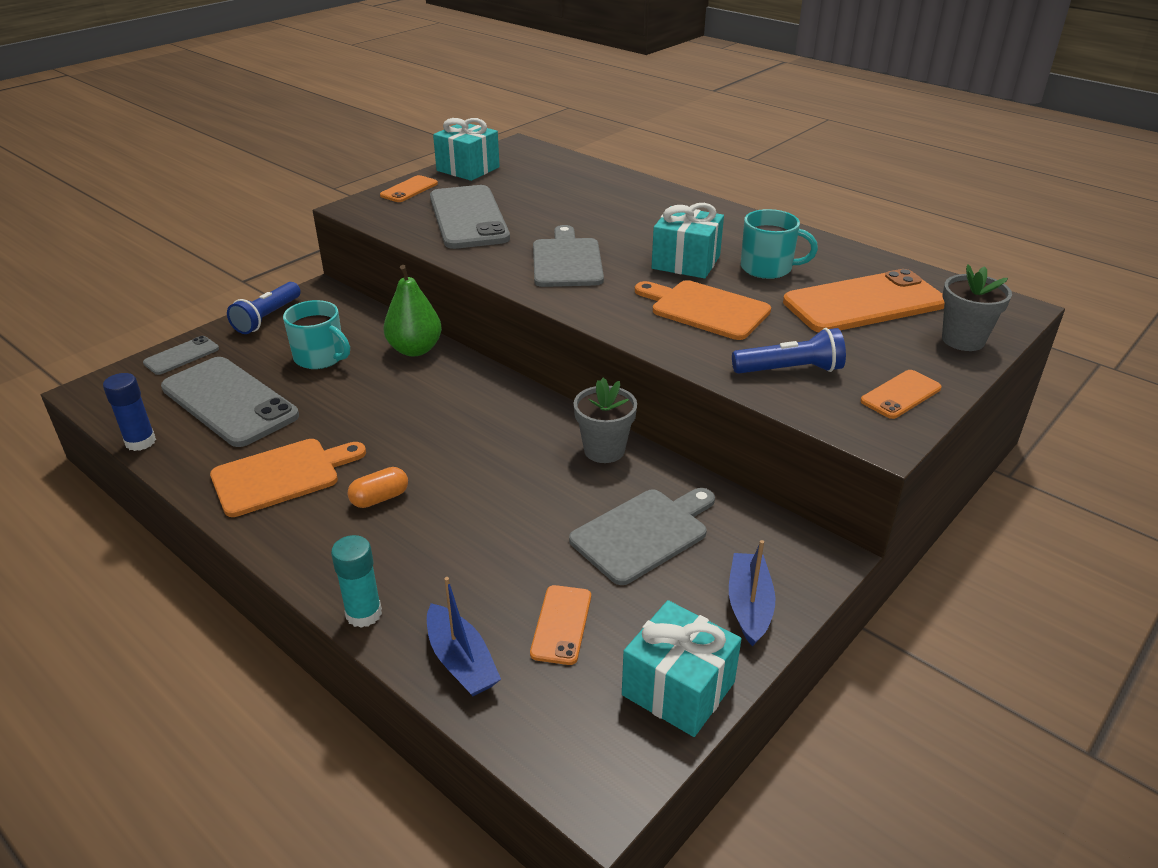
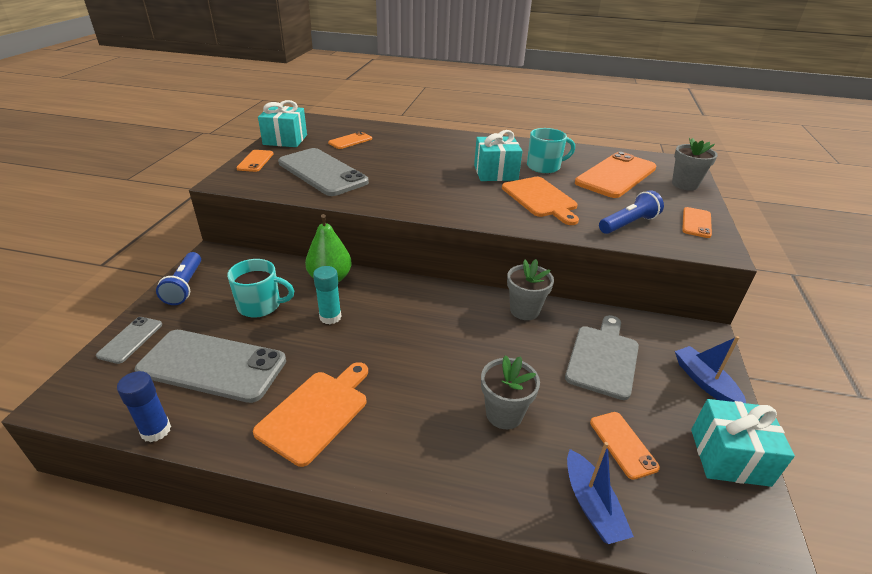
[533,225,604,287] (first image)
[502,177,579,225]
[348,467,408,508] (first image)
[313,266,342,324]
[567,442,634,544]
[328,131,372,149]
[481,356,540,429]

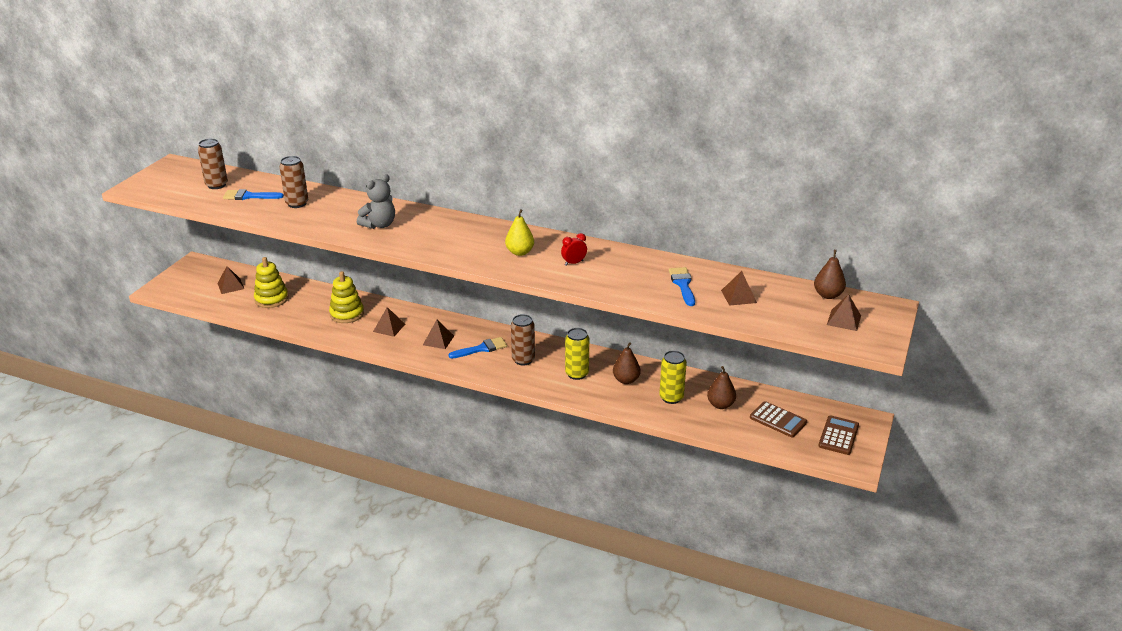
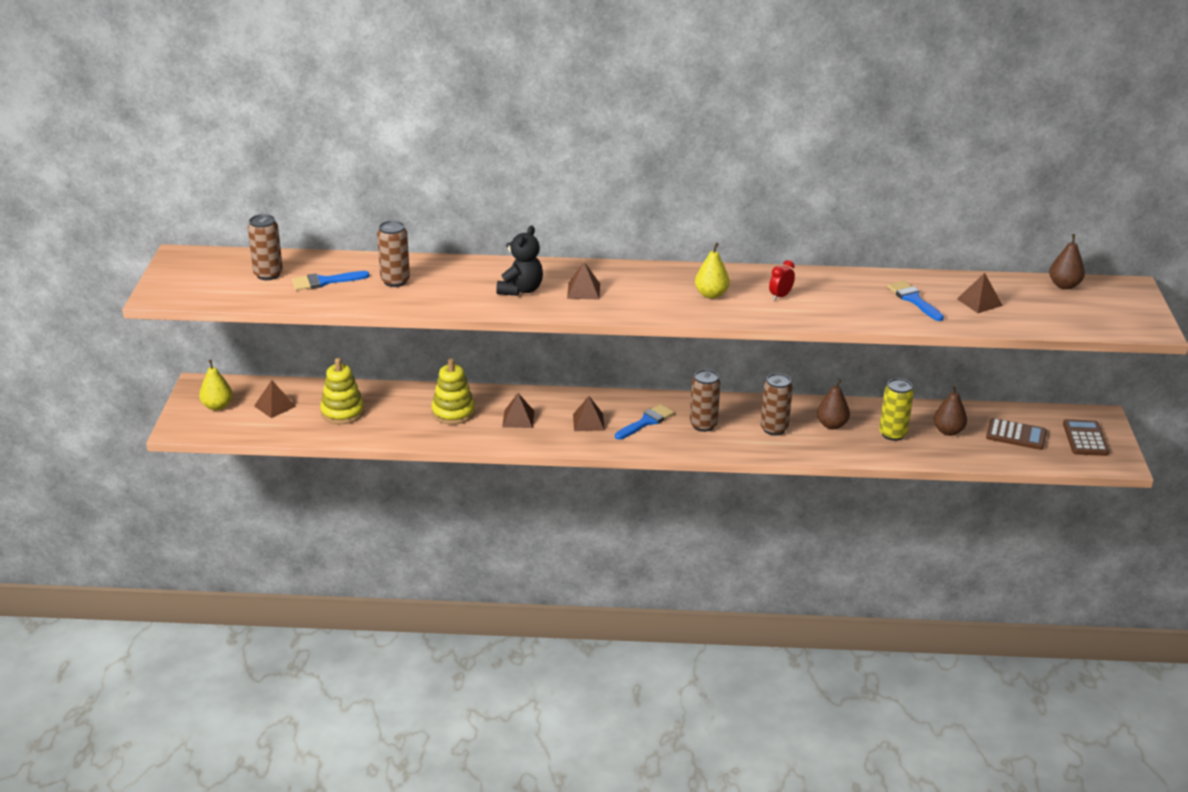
[496,225,543,296]
[567,262,600,299]
[761,373,793,436]
[199,360,233,411]

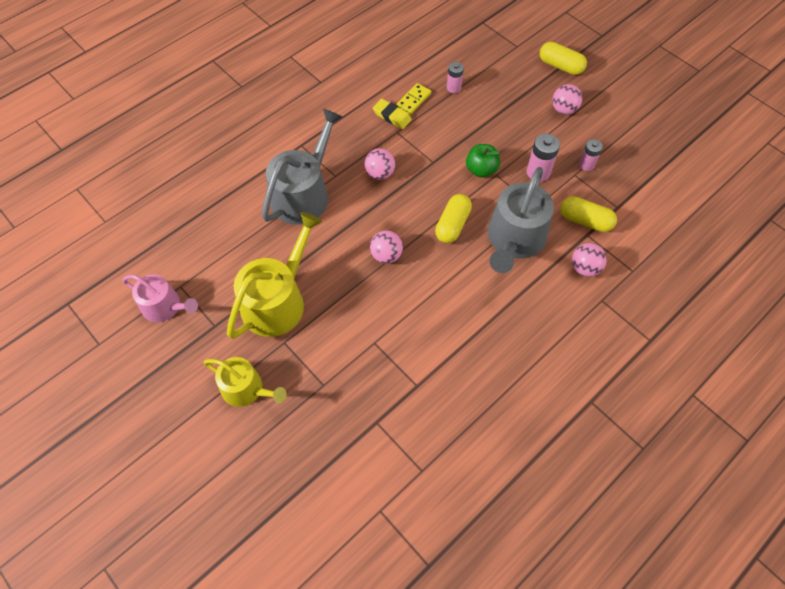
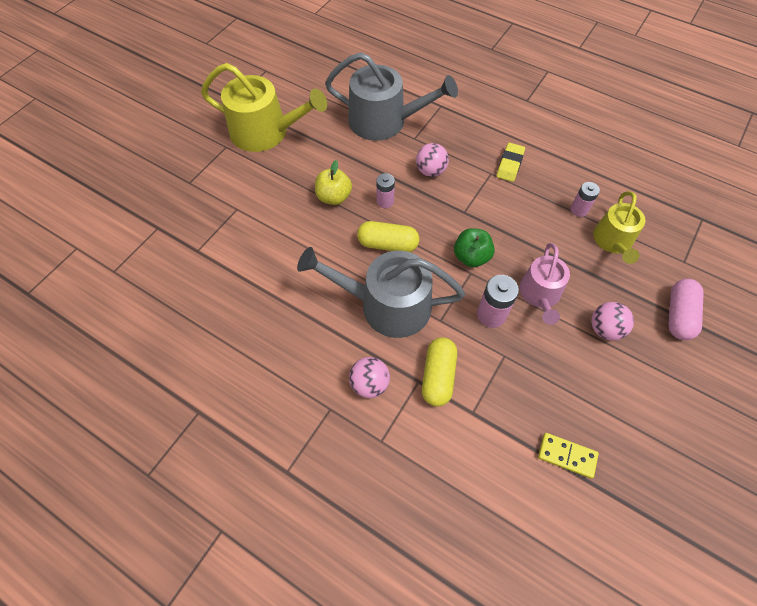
[669,279,704,340]
[538,433,599,479]
[376,173,395,208]
[315,160,352,205]
[520,243,570,325]
[593,191,645,264]

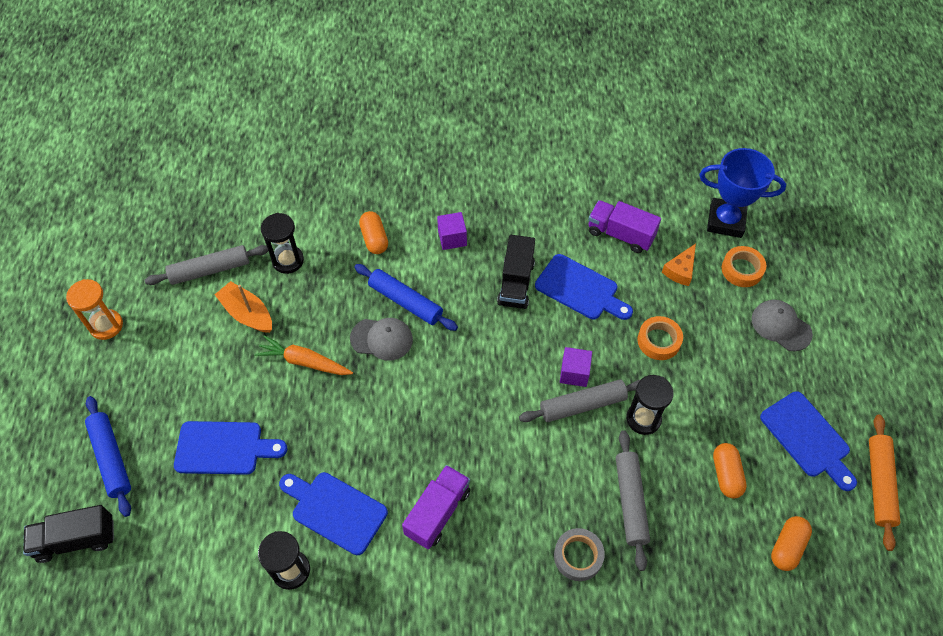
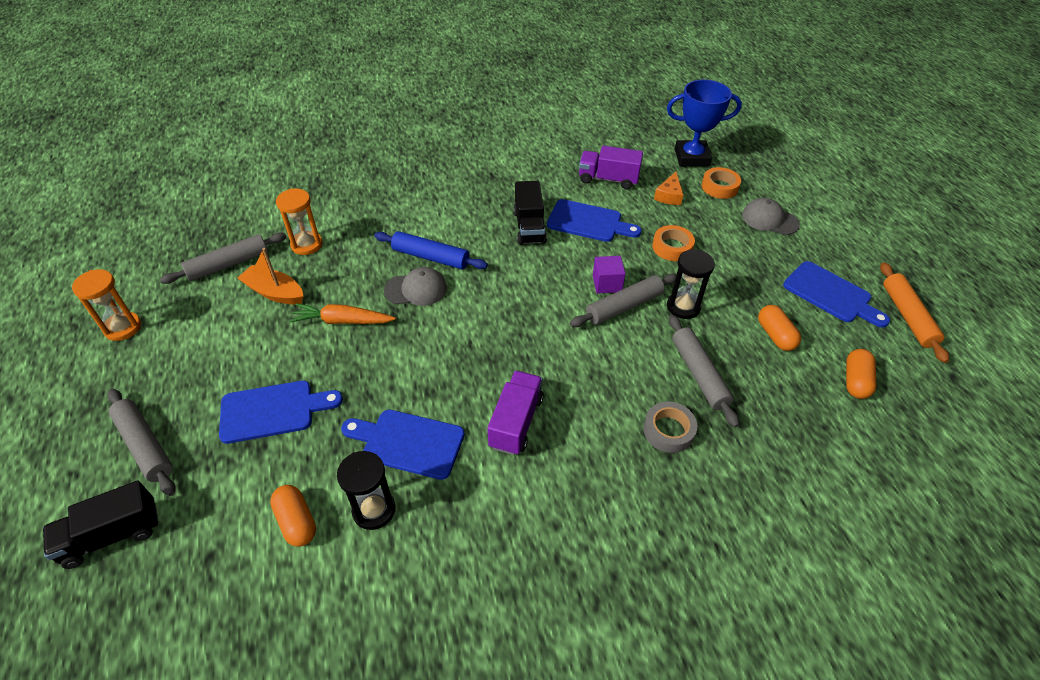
[270,485,316,547]
[437,212,467,250] (first image)
[276,189,323,255]
[107,389,176,496]

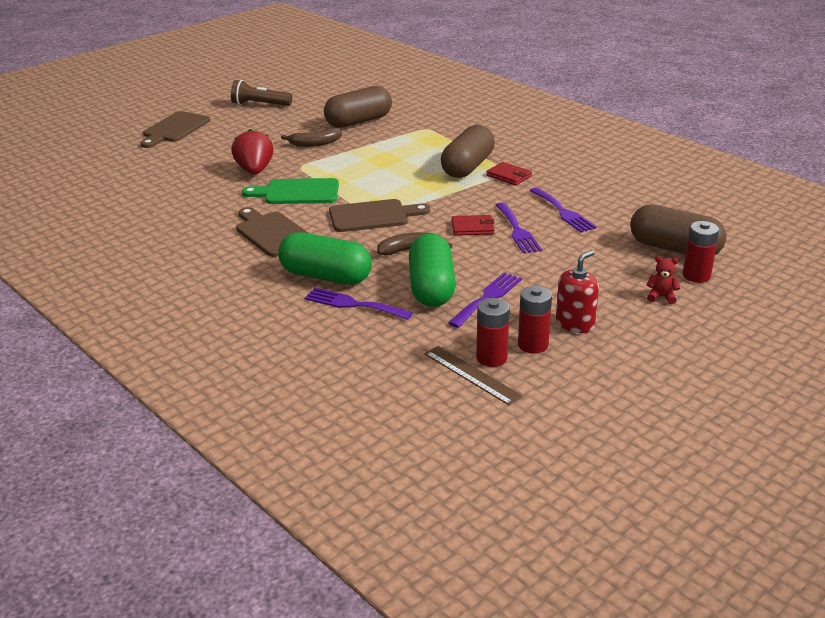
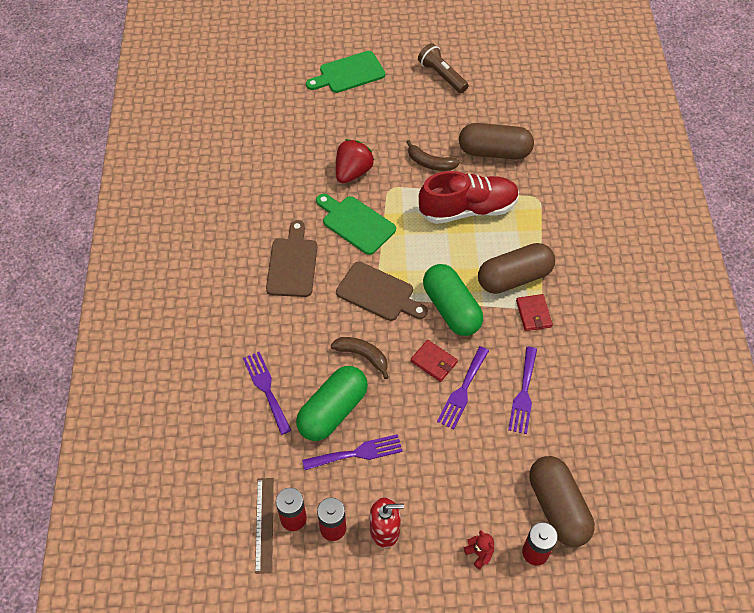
[306,51,385,93]
[423,264,483,336]
[419,171,519,224]

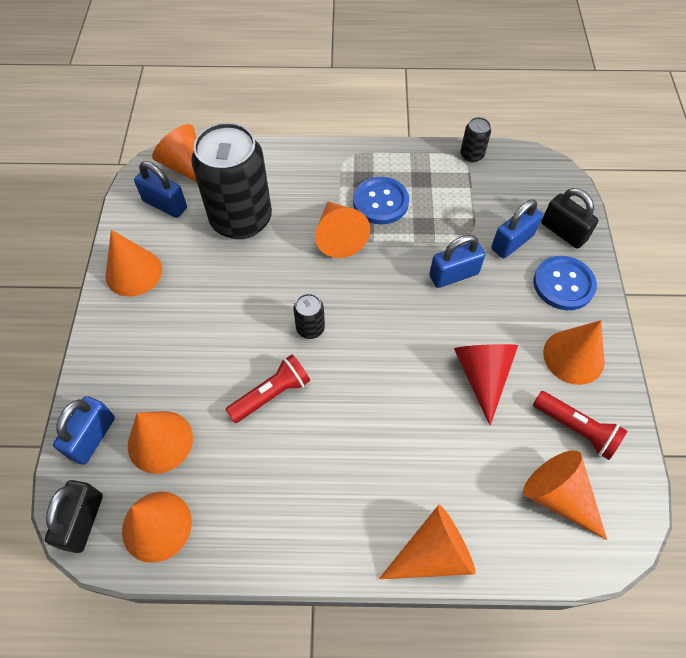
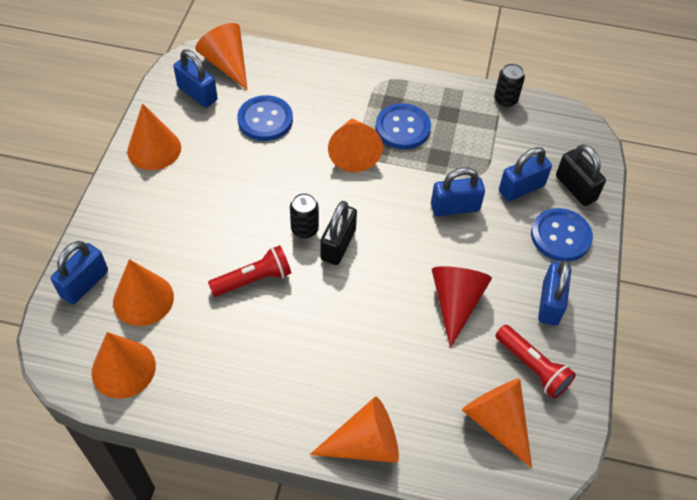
[237,95,293,141]
[538,260,571,326]
[320,201,357,265]

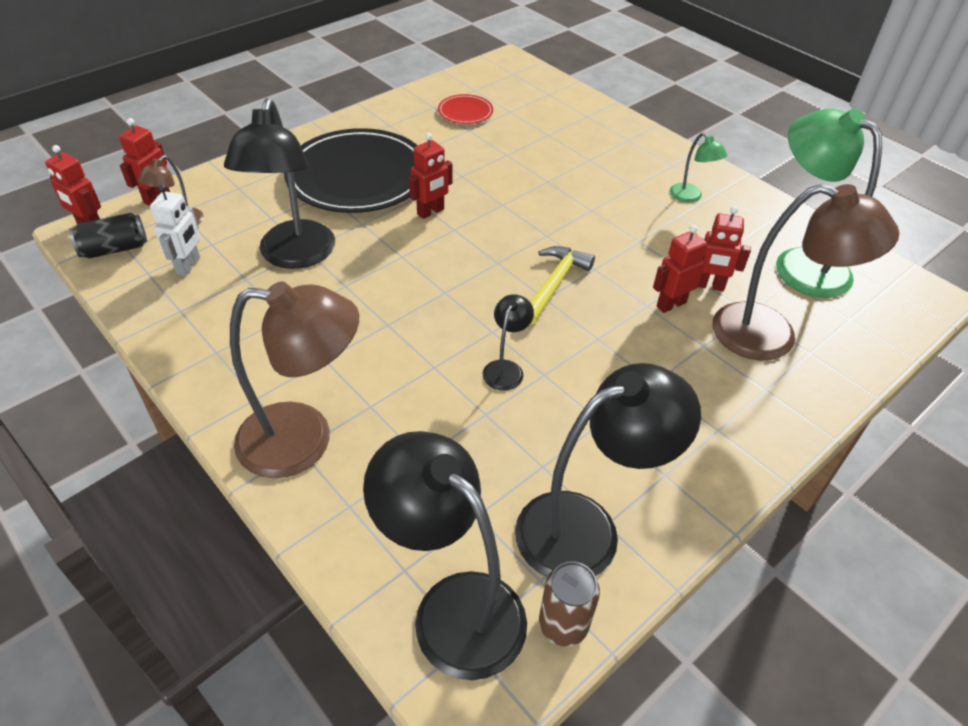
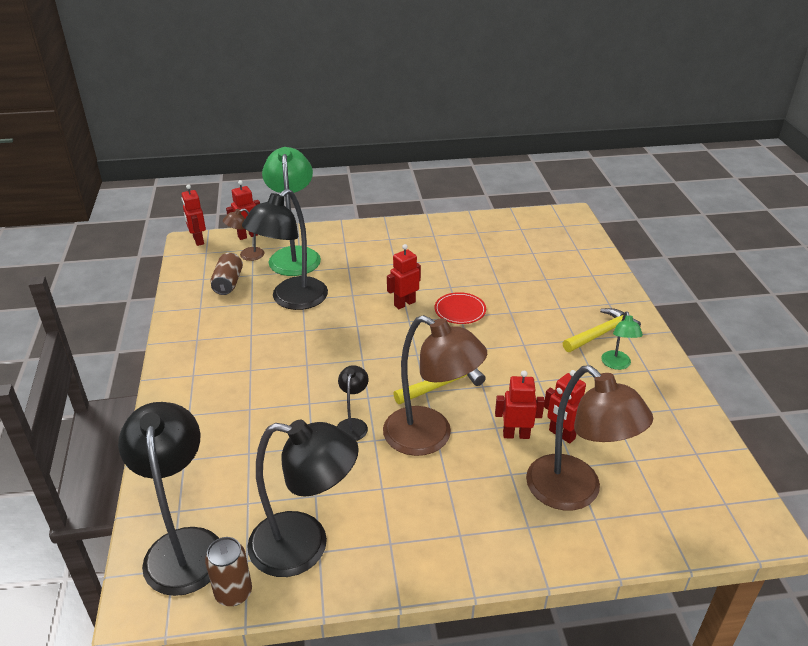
[434,292,486,324]
[262,147,321,276]
[284,128,418,213] (first image)
[387,244,421,309]
[210,253,243,295]
[69,213,147,258] (first image)
[383,315,487,456]
[337,365,369,441]
[563,308,641,352]

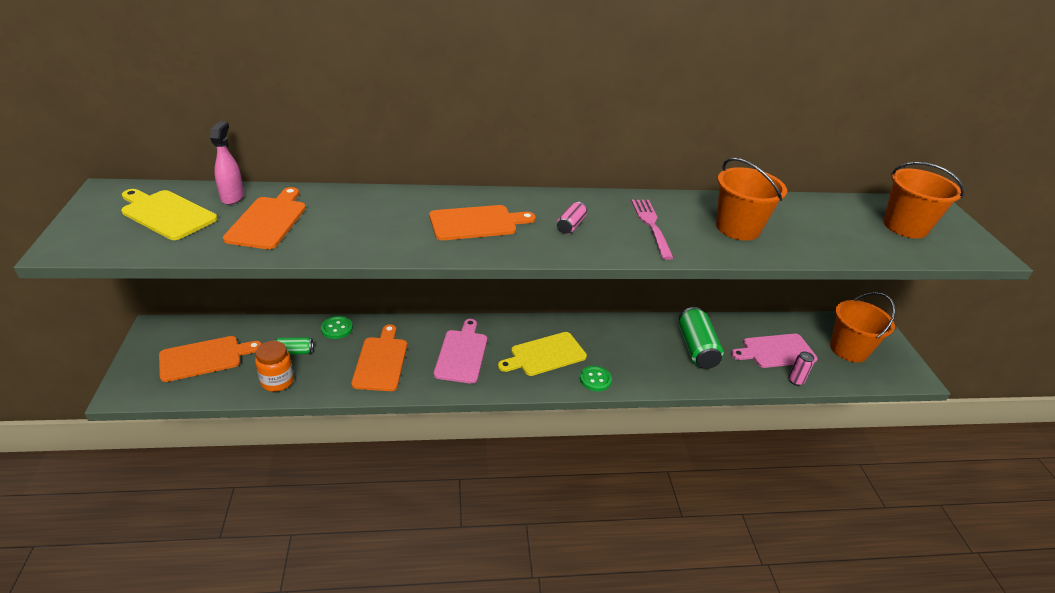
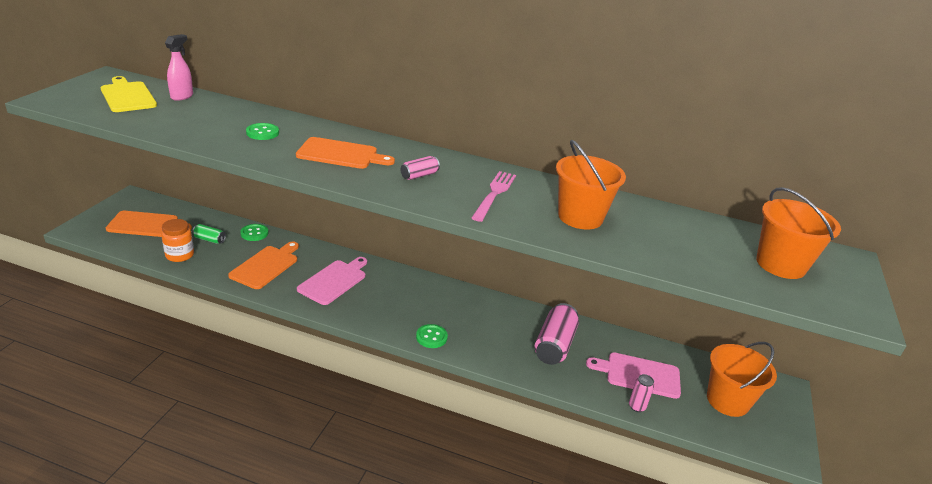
[223,187,306,249] (first image)
[534,303,579,365]
[498,332,587,376] (first image)
[246,123,279,140]

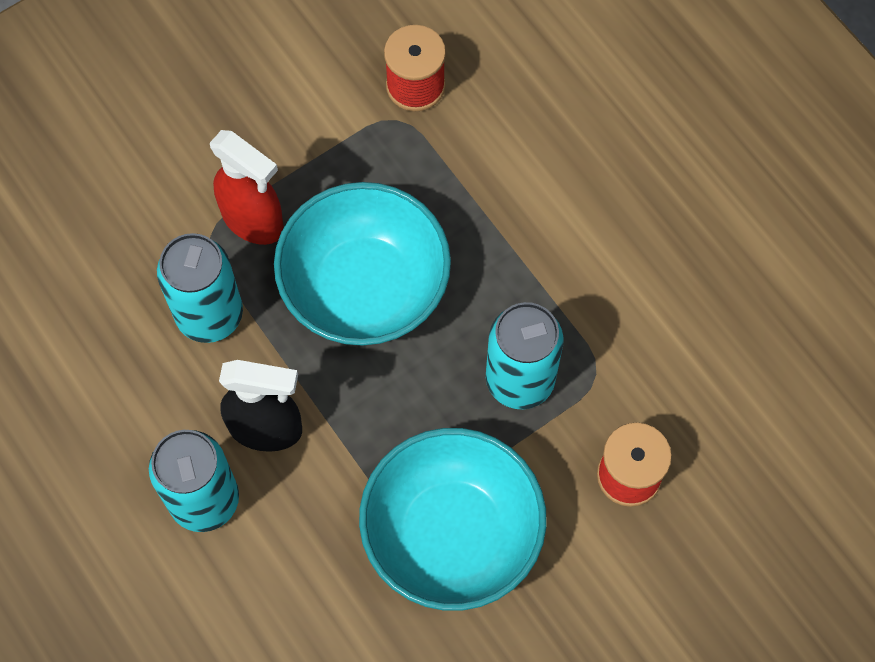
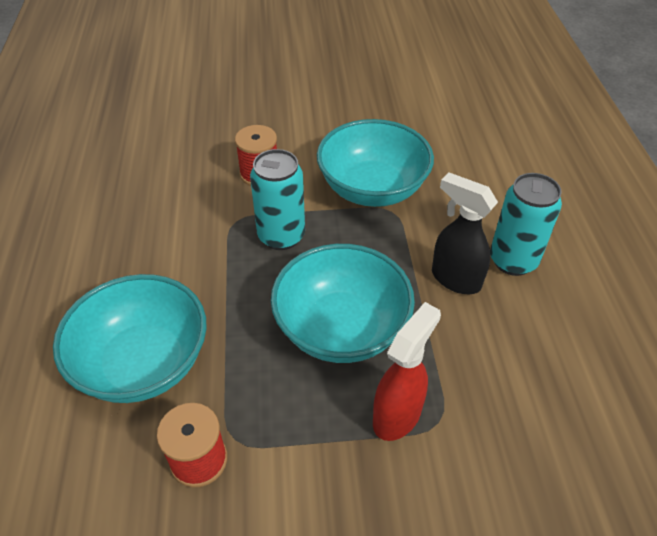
[373,302,441,441]
[157,233,243,343] (first image)
[53,274,207,403]

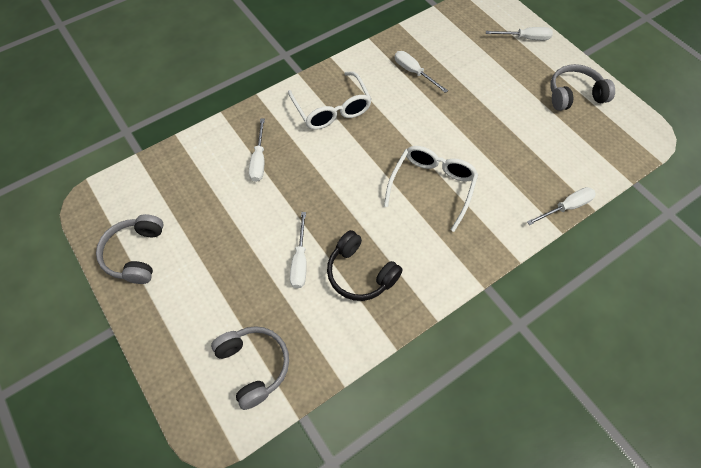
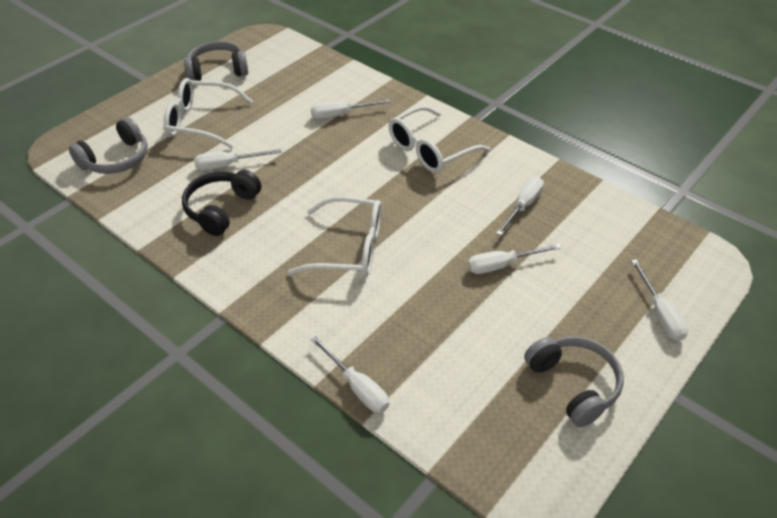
[164,78,253,148]
[468,244,561,274]

